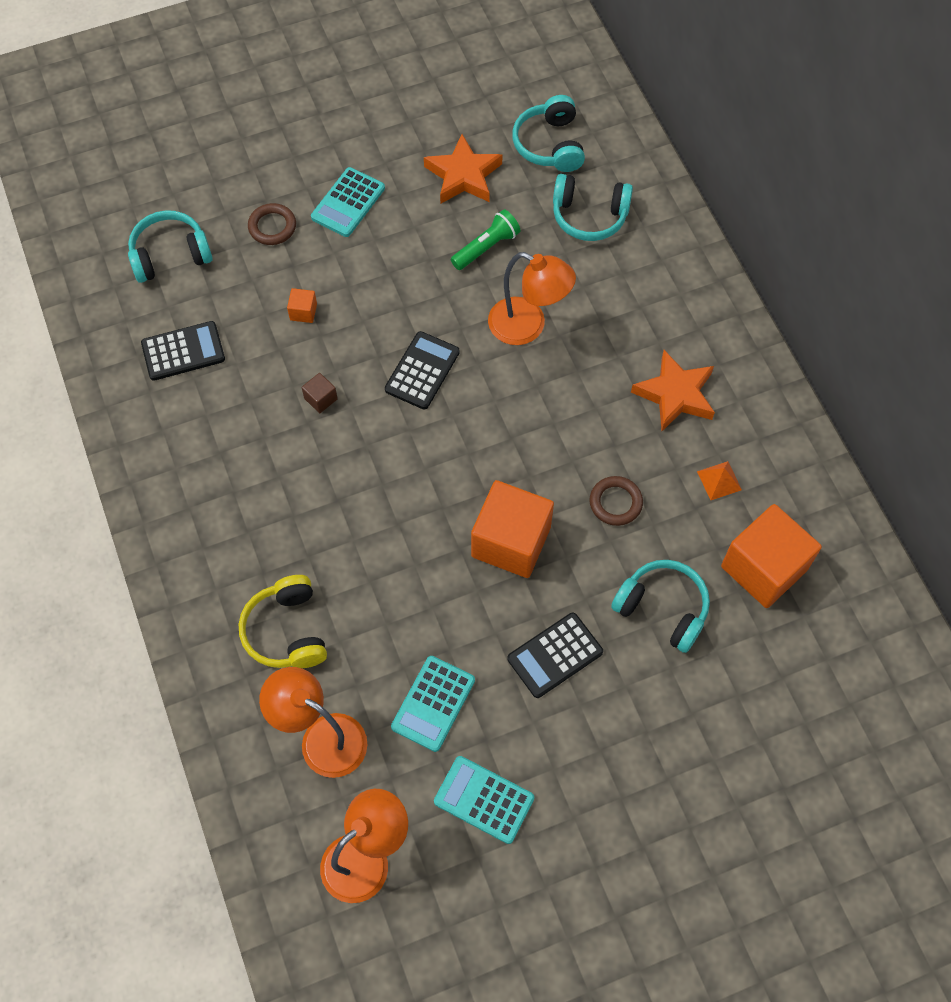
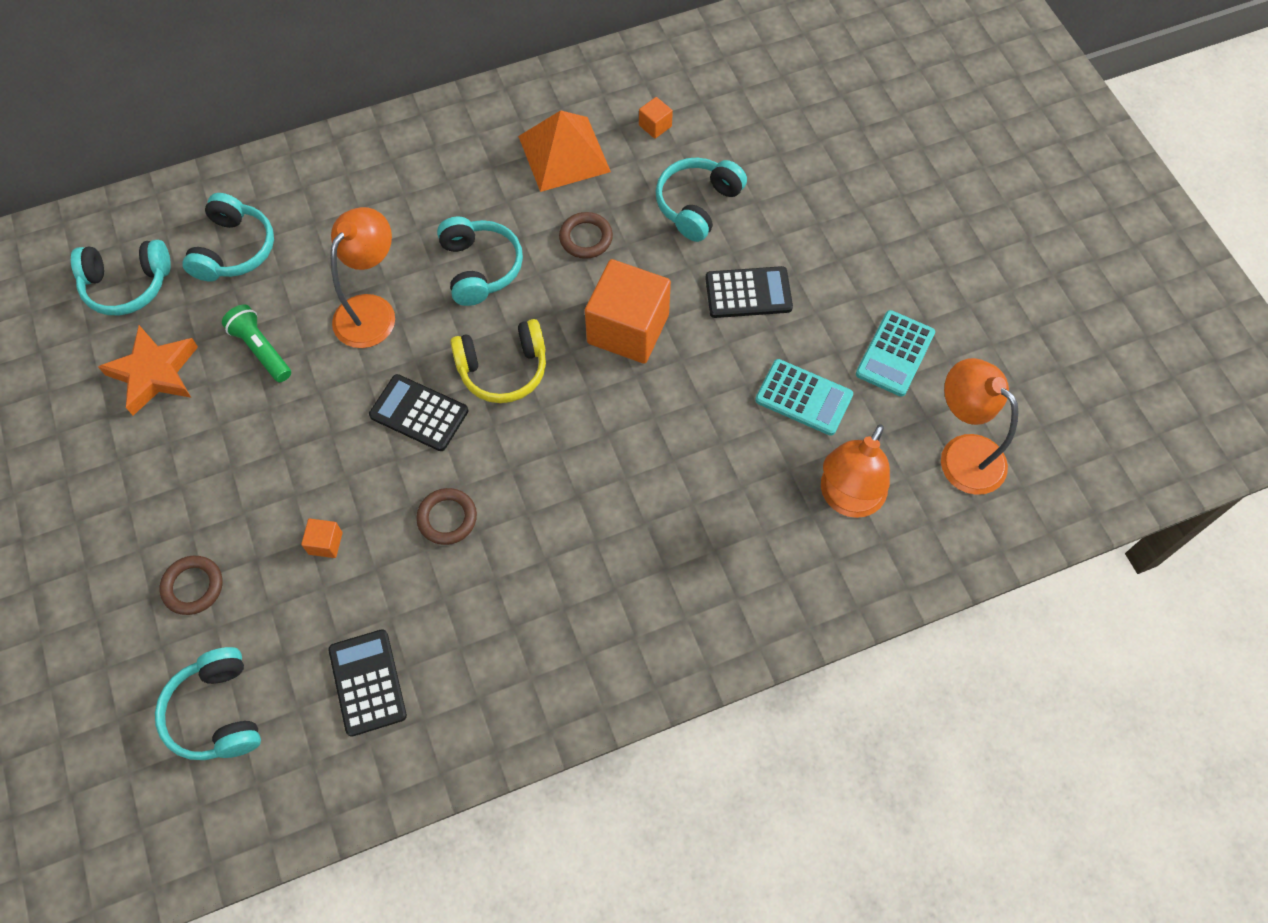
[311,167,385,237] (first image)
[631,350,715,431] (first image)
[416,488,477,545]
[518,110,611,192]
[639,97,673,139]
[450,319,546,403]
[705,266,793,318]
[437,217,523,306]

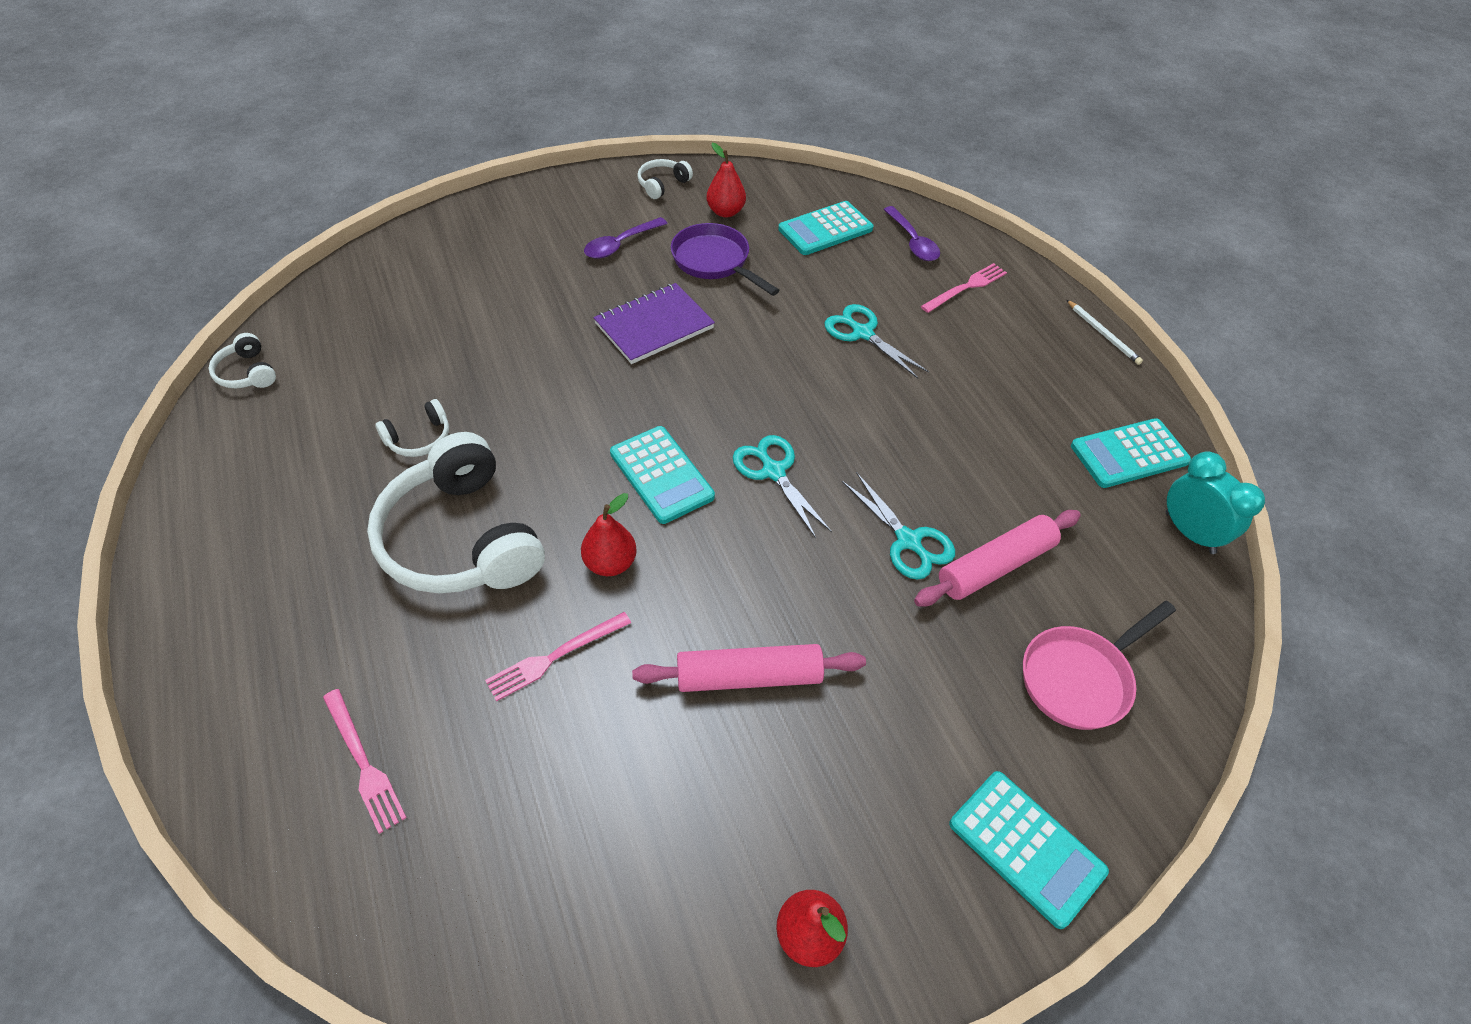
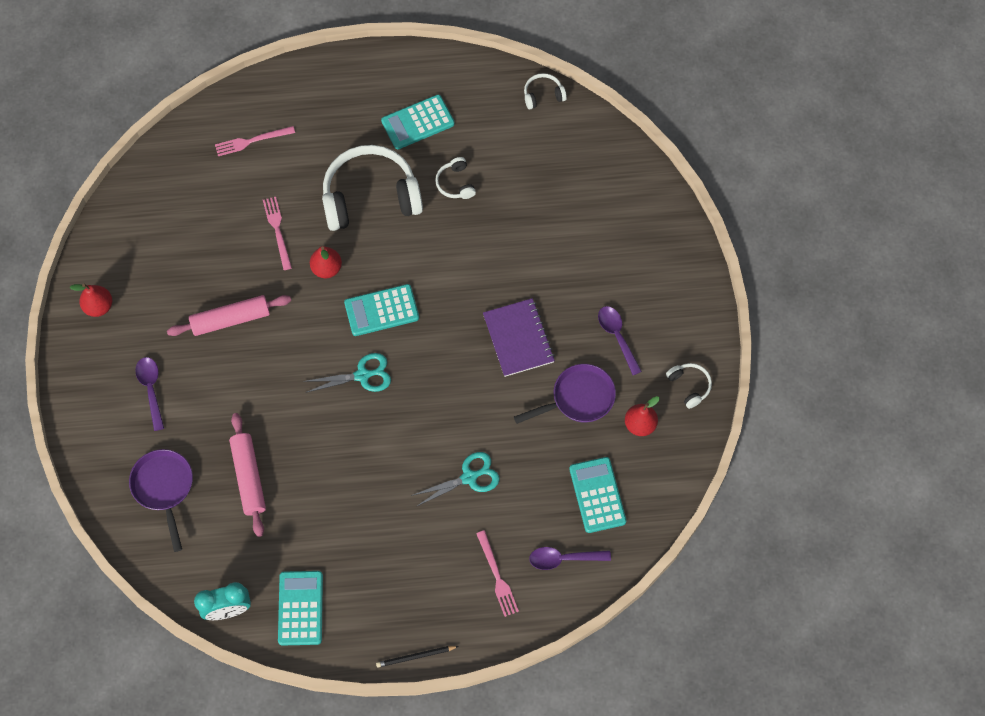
[376,646,459,668]
[842,472,955,580] (first image)
[129,449,193,552]
[167,295,291,336]
[381,95,455,149]
[135,357,164,431]

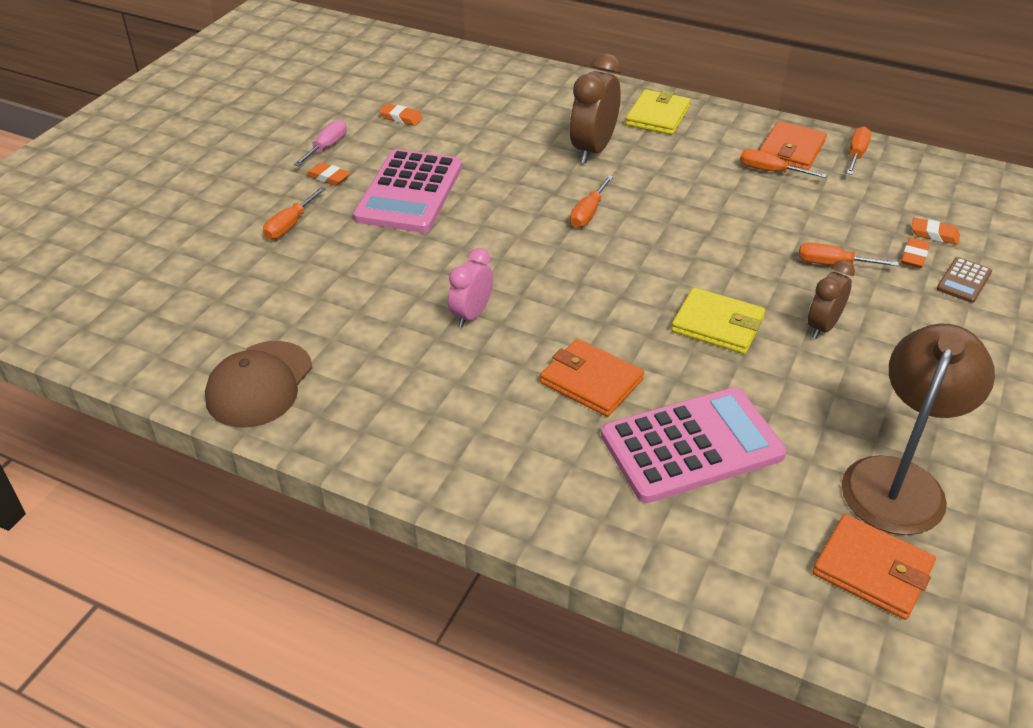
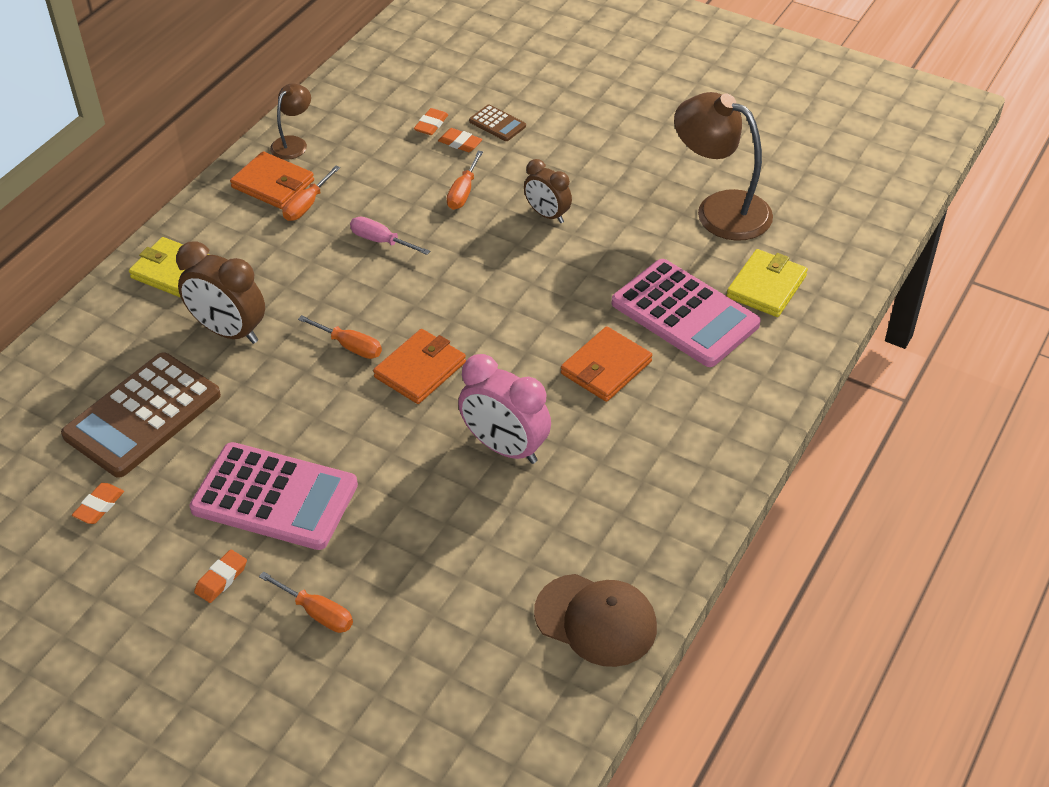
[350,217,430,255]
[270,84,311,160]
[458,354,551,464]
[726,249,808,317]
[611,259,761,367]
[373,329,466,404]
[61,352,221,478]

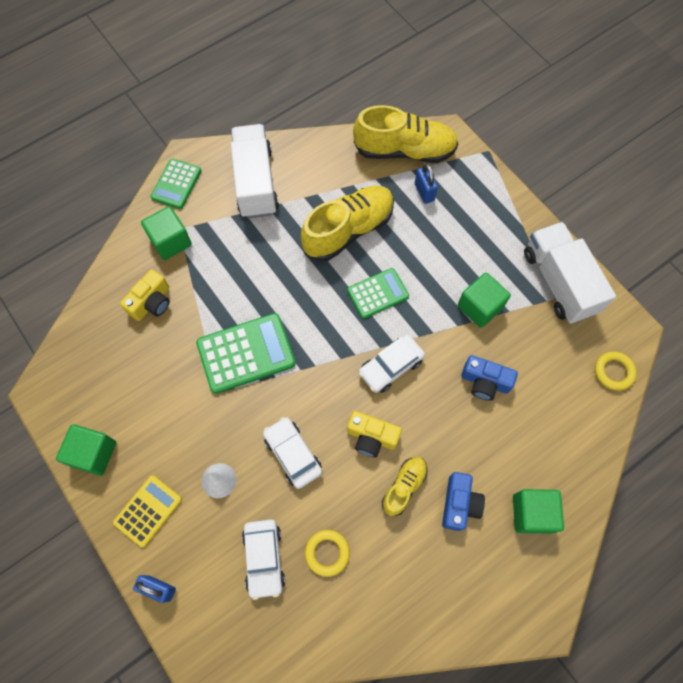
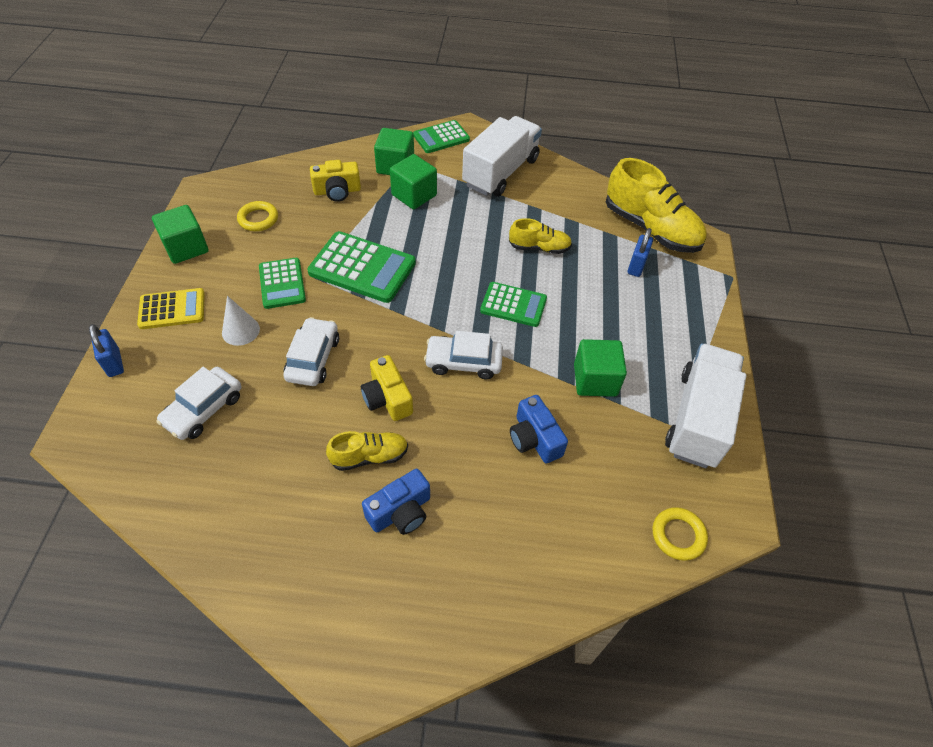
[509,218,572,254]
[390,154,437,210]
[237,201,278,231]
[259,258,306,309]

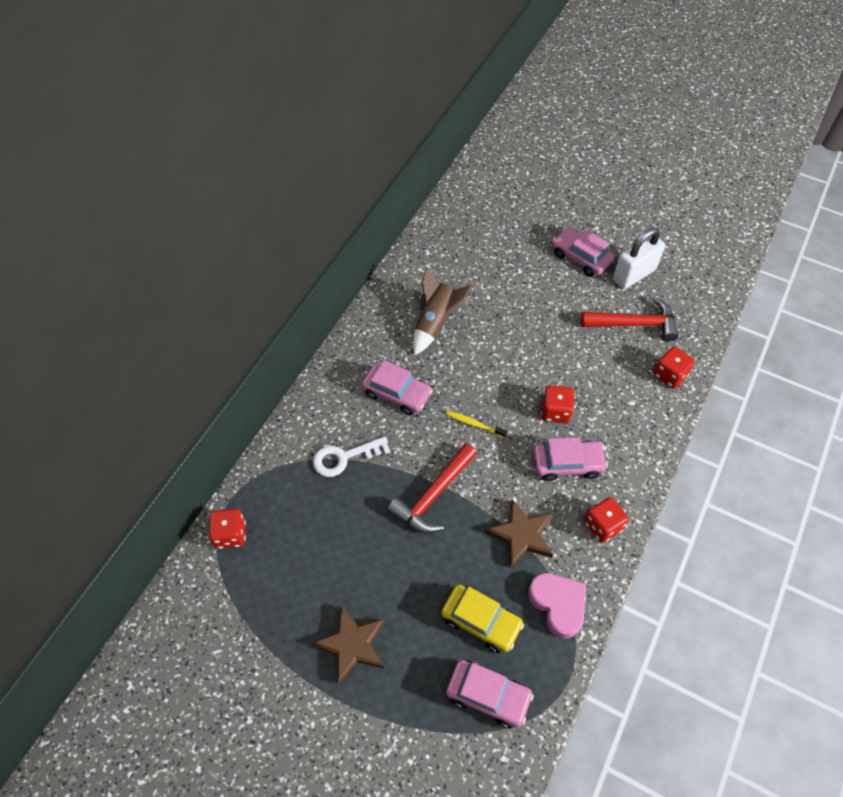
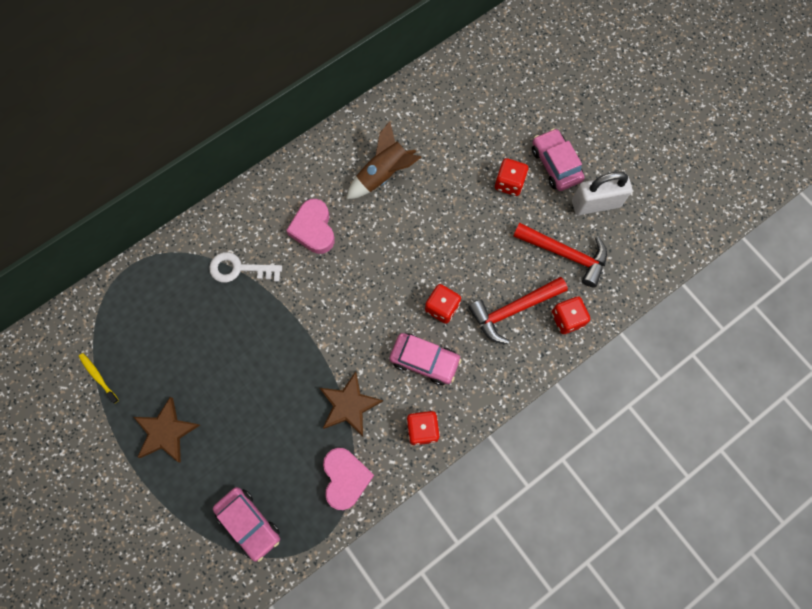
[286,199,335,254]
[79,353,119,404]
[468,277,568,344]
[495,158,528,196]
[441,585,524,653] (first image)

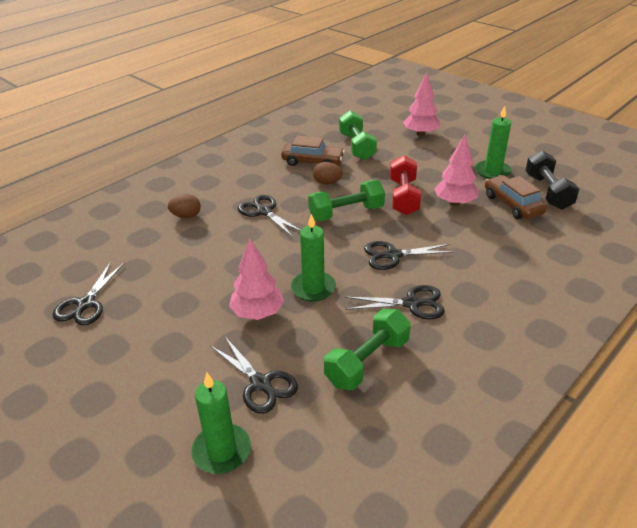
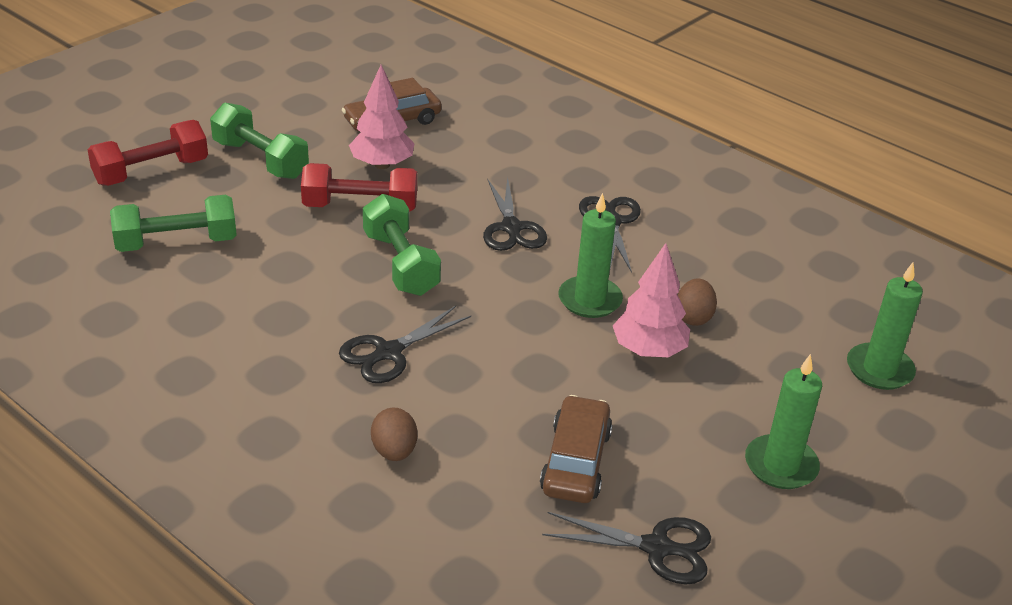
[88,120,208,186]
[745,354,822,489]
[540,395,613,503]
[525,151,579,210] (first image)
[678,279,717,326]
[210,103,309,179]
[211,337,298,414] (first image)

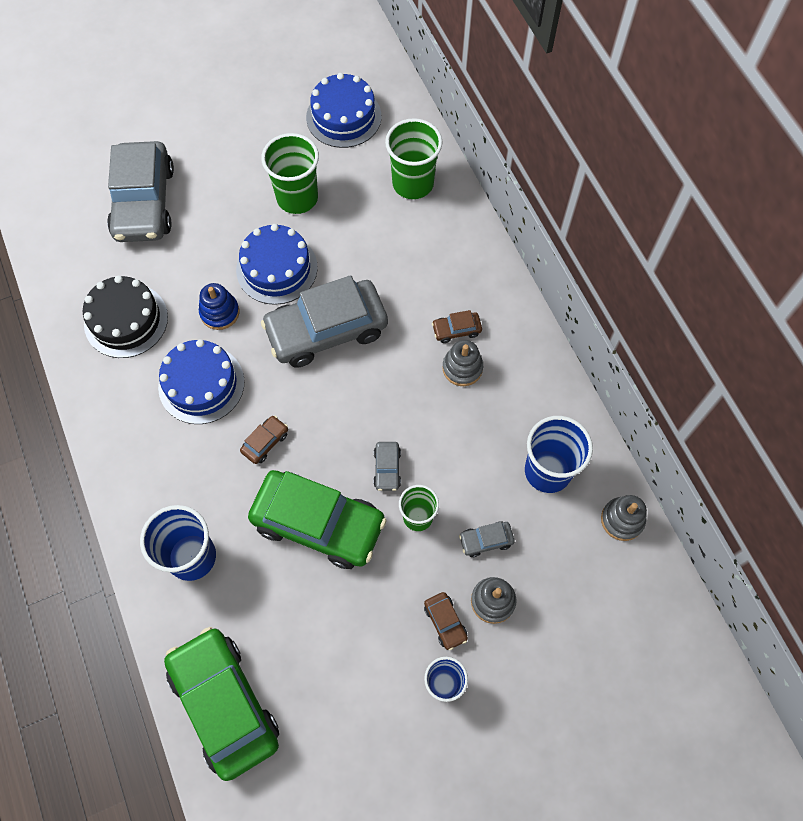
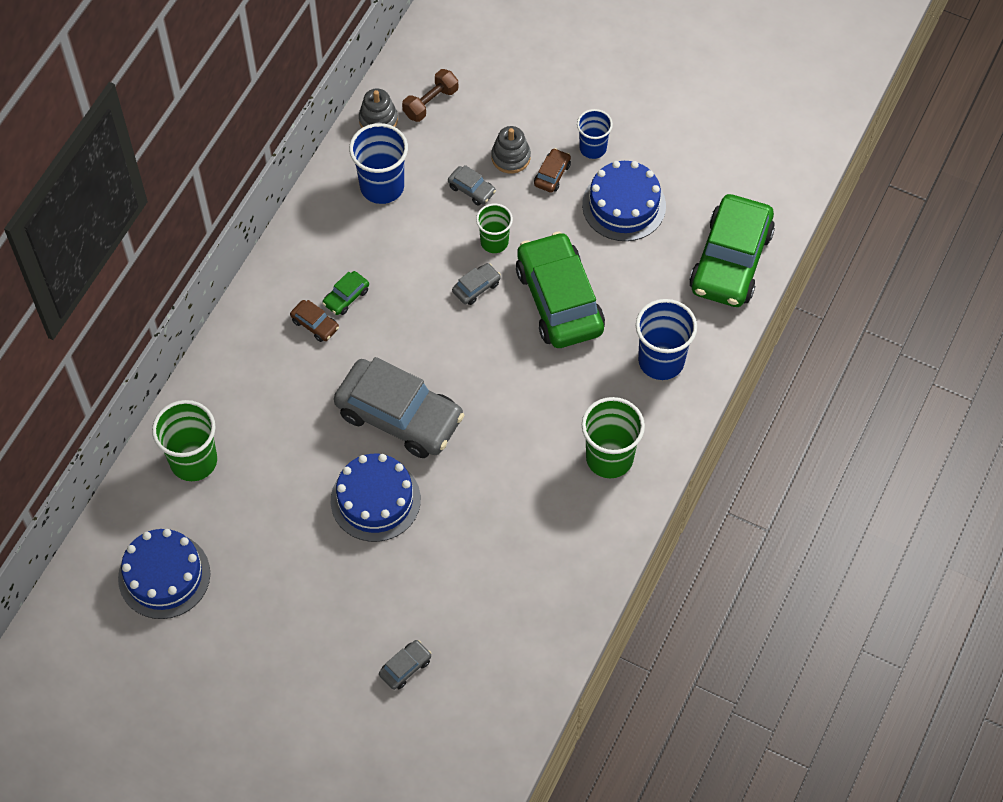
[582,397,645,478]
[379,640,431,690]
[83,276,168,358] (first image)
[199,283,239,330] (first image)
[582,161,666,241]
[322,271,369,315]
[240,416,288,464] (first image)
[402,69,458,122]

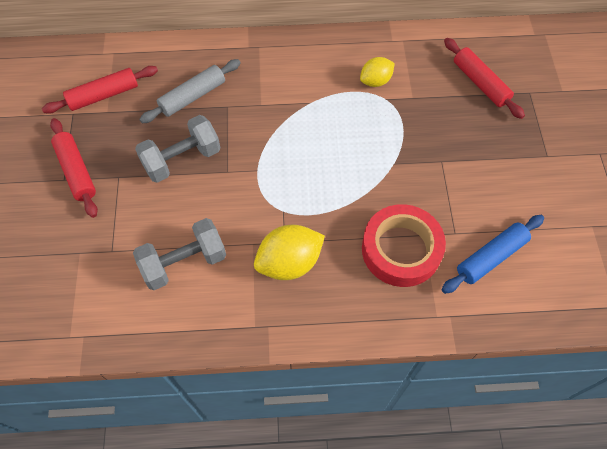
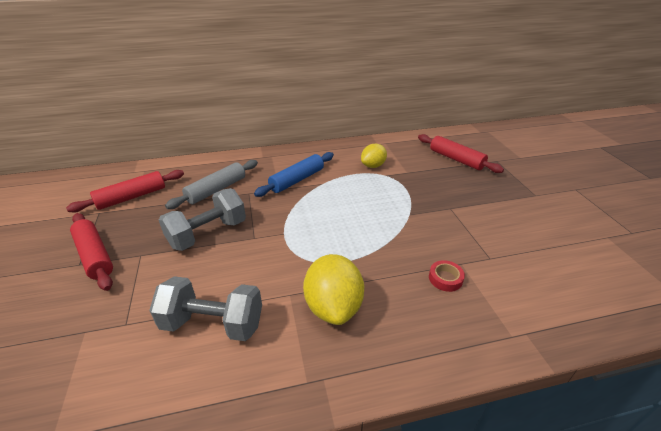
[429,260,465,292]
[254,152,334,197]
[149,276,262,341]
[303,254,364,325]

